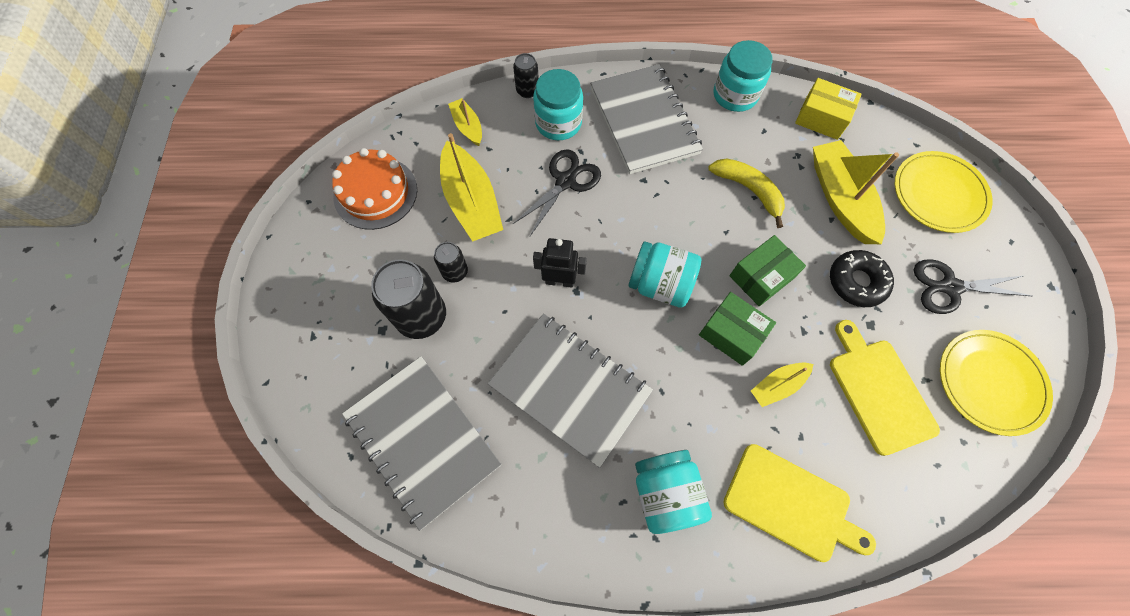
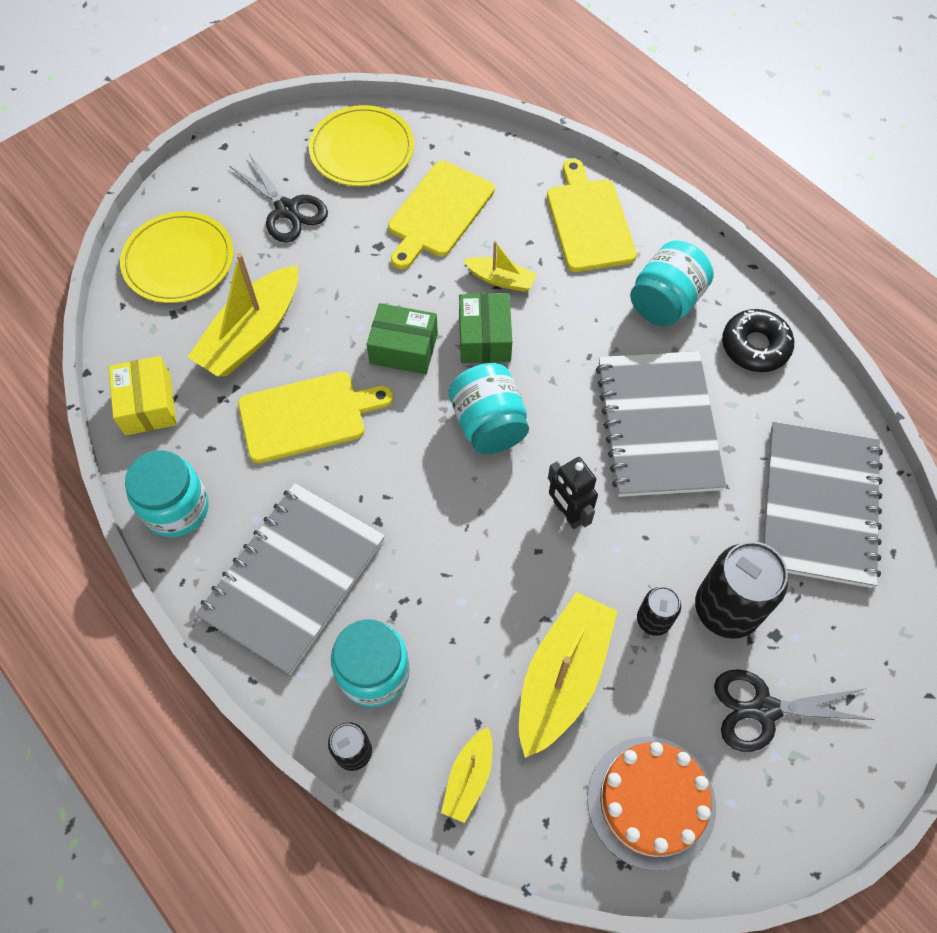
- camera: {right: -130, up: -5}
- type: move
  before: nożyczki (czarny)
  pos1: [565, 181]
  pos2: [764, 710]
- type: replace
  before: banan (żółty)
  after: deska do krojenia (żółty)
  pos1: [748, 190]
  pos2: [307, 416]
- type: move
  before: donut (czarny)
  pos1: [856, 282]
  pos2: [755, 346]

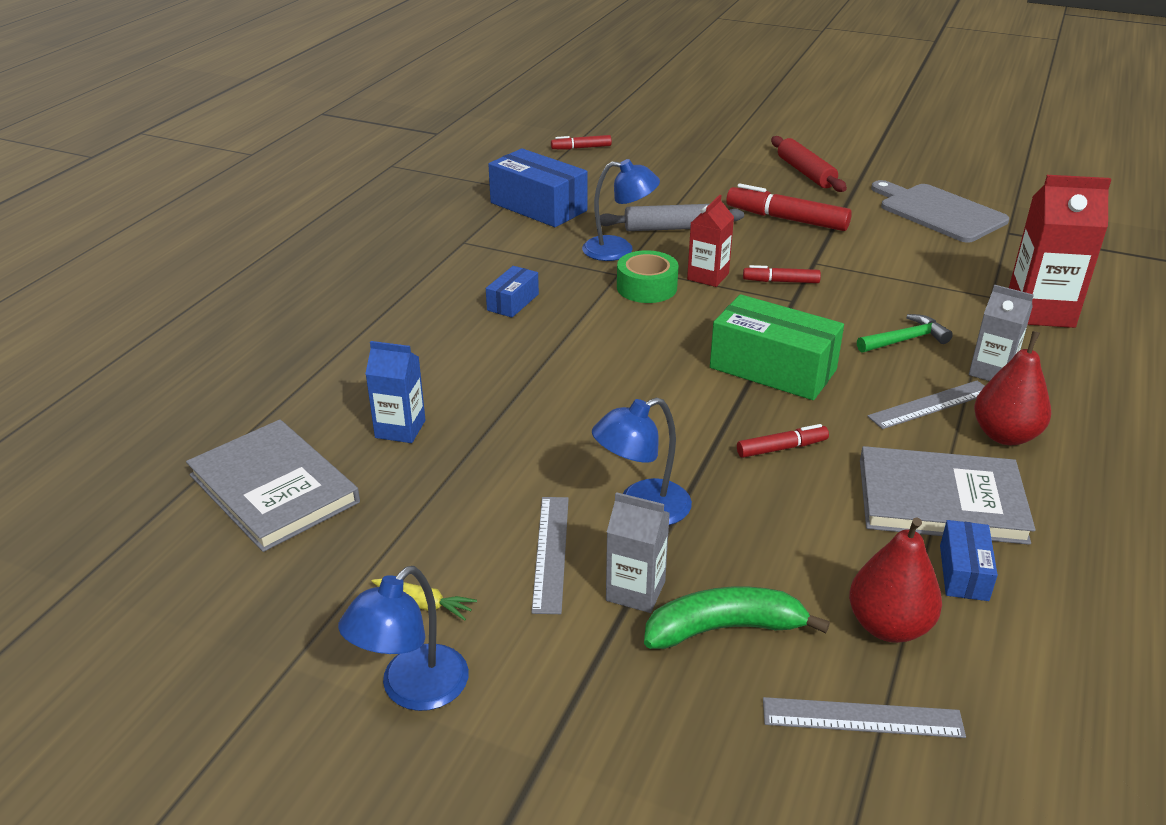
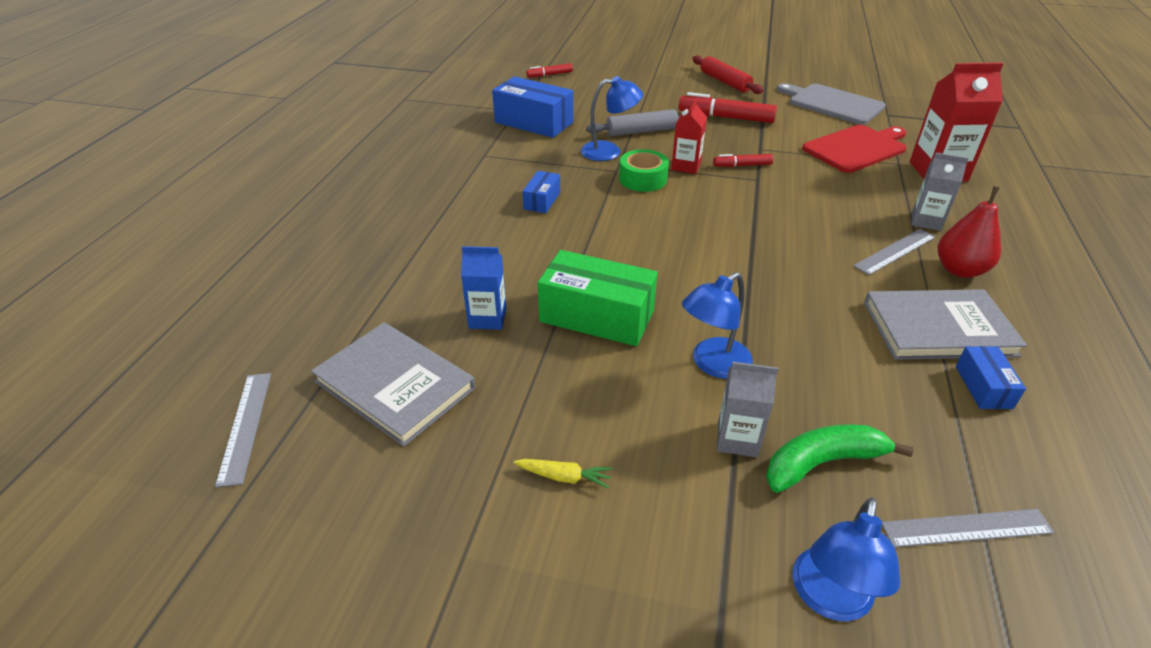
- camera: {right: -10, up: 5}
- type: move
  before: pudełko (zielony)
  pos1: [772, 369]
  pos2: [597, 316]
- type: delete
  before: młotek (zielony)
  pos1: [905, 340]
- type: delete
  before: flamaster (czerwony)
  pos1: [781, 448]
- type: move
  before: linijka (szary)
  pos1: [551, 552]
  pos2: [245, 426]
- type: delete
  before: gruszka (czerwony)
  pos1: [888, 626]
- type: move
  before: lampka (niebieski)
  pos1: [413, 690]
  pos2: [829, 599]
- type: insert
  after: deska do krojenia (czerwony)
  pos2: [856, 148]

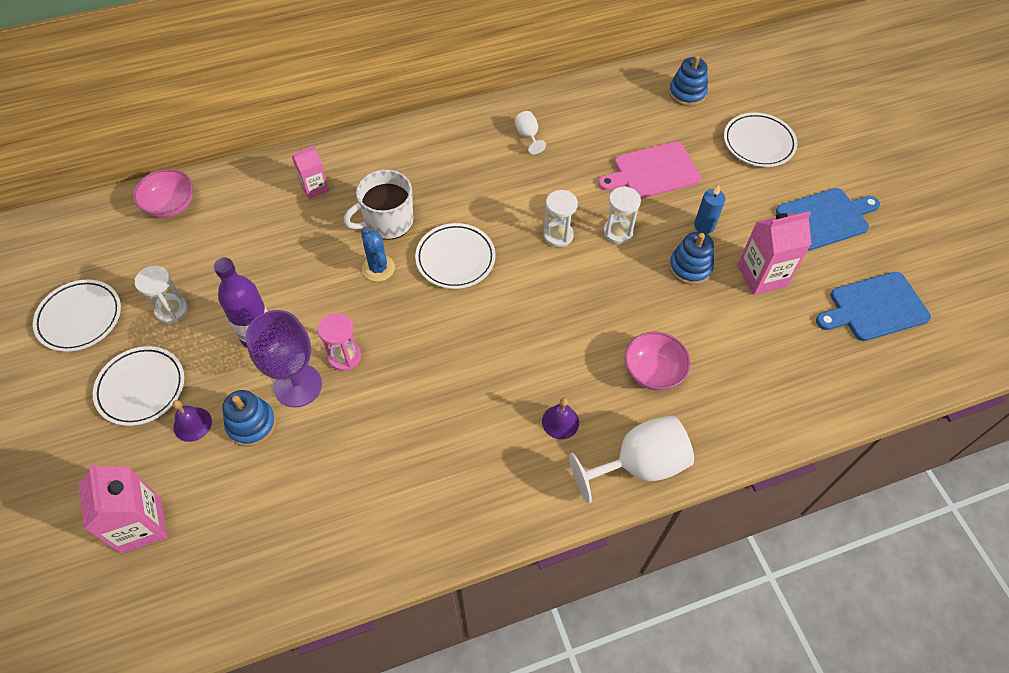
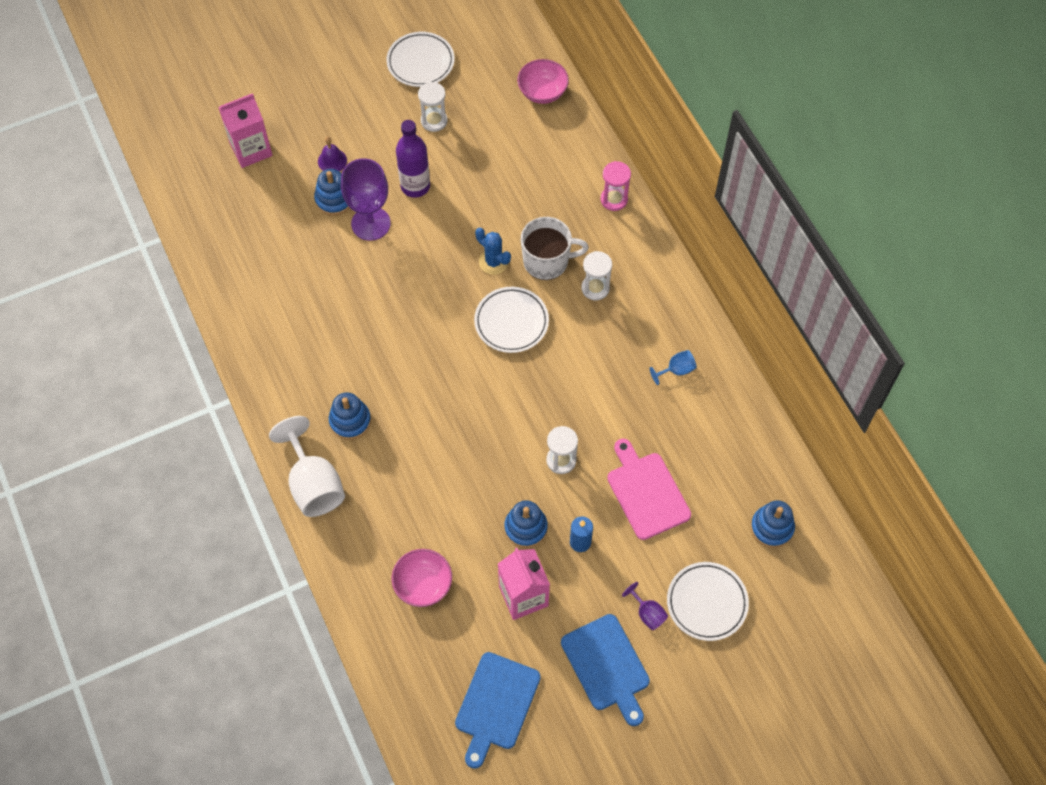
- camera: {right: 85, up: 5}
- type: recolor
  before: kielich (biały)
  after: kielich (niebieski)
  pos1: [528, 136]
  pos2: [676, 370]
- type: delete
  before: karton mleka (różowy)
  pos1: [314, 188]
- type: rotate
  before: kubek (biały)
  pos1: [387, 222]
  pos2: [547, 261]
  turn: 120
- type: move
  before: klepsydra (biały)
  pos1: [558, 235]
  pos2: [595, 288]
- type: rotate
  before: kaktus (niebieski)
  pos1: [378, 268]
  pos2: [493, 262]
  turn: 75
- type: rotate
  before: deska do krojenia (niebieski)
  pos1: [875, 307]
  pos2: [496, 704]
  turn: -135
- type: move
  before: klepsydra (różowy)
  pos1: [344, 357]
  pos2: [614, 199]
- type: move
  before: miska (różowy)
  pos1: [653, 372]
  pos2: [423, 584]
- type: delete
  before: talerz (biały)
  pos1: [141, 388]
- type: replace
  before: dzwonek (fioletowy)
  after: zabawka nakładanka (niebieski)
  pos1: [560, 422]
  pos2: [350, 421]
- type: insert
  after: kielich (fioletowy)
  pos2: [647, 613]

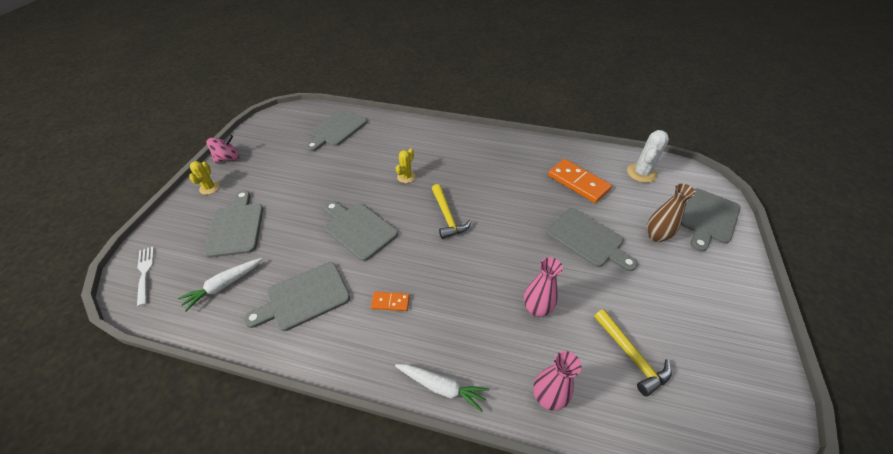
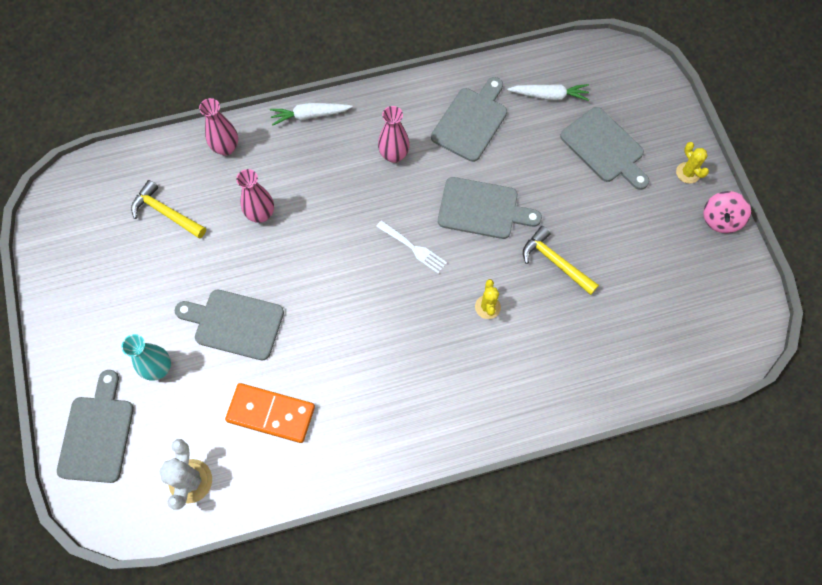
- camera: {right: 150, up: 20}
- type: delete
  before: deska do krojenia (szary)
  pos1: [337, 129]
- type: recolor
  before: wazon (brązowy)
  after: wazon (turkusowy)
  pos1: [656, 236]
  pos2: [158, 368]
- type: move
  before: młotek (żółty)
  pos1: [447, 216]
  pos2: [555, 262]
- type: move
  before: widelec (biały)
  pos1: [145, 273]
  pos2: [413, 248]
- type: rotate
  before: marchewka (biały)
  pos1: [224, 285]
  pos2: [549, 95]
  turn: 75
- type: replace
  before: kostka domina (pomarańczowy)
  after: wazon (różowy)
  pos1: [390, 302]
  pos2: [394, 155]

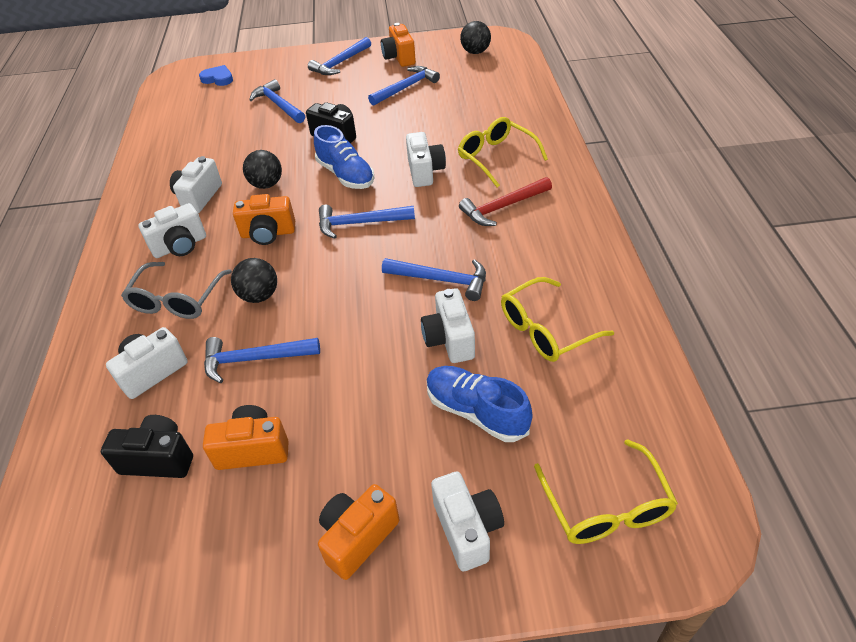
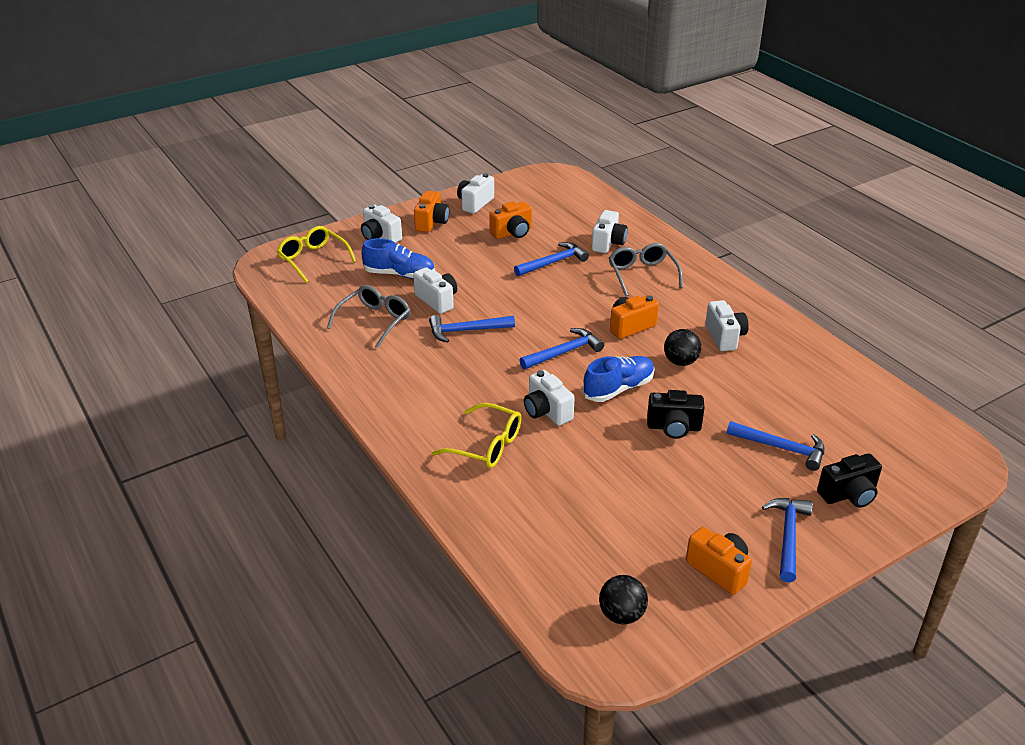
- camera: {right: 150, up: -10}
- type: delete
  before: serce (niebieski)
  pos1: [218, 78]
- type: delete
  before: młotek (niebieski)
  pos1: [406, 88]
- type: rotate
  before: but (niebieski)
  pos1: [346, 175]
  pos2: [618, 389]
  turn: 120
- type: delete
  before: młotek (czerwony)
  pos1: [502, 207]
- type: move
  before: aparat fotograficzny (biały)
  pos1: [180, 246]
  pos2: [475, 203]
- type: delete
  before: piłka (czarny)
  pos1: [259, 296]
- type: recolor
  before: okulary (żółty)
  after: okulary (szary)
  pos1: [546, 329]
  pos2: [374, 321]
- type: move
  before: aparat fotograficzny (czarny)
  pos1: [158, 459]
  pos2: [848, 495]

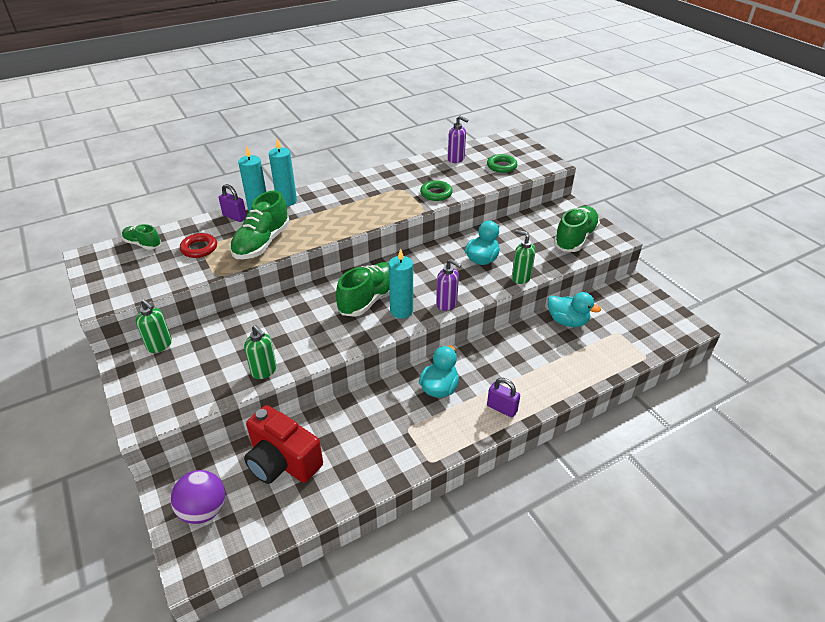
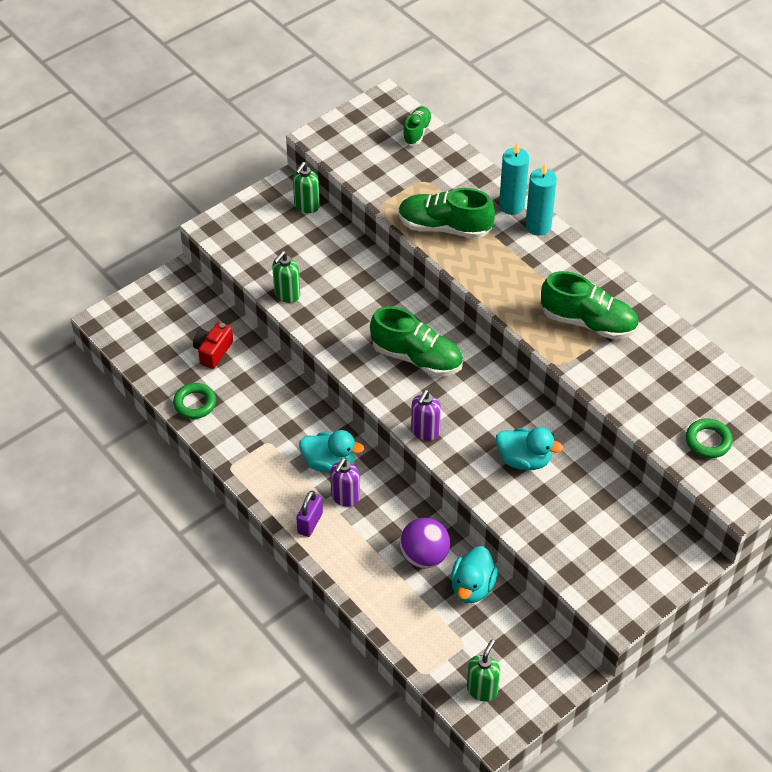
- camera: {right: 80, up: 10}
- type: move
  before: dozownik mydła (fioletowy)
  pos1: [456, 159]
  pos2: [345, 497]
- type: move
  before: pierścień (zielony)
  pos1: [436, 193]
  pos2: [195, 403]
- type: delete
  before: kłódka (fioletowy)
  pos1: [235, 217]
- type: move
  before: but (zielony)
  pos1: [575, 239]
  pos2: [588, 322]
- type: move
  before: dozownik mydła (zielony)
  pos1: [521, 277]
  pos2: [482, 690]
- type: delete
  before: pierścień (czerwony)
  pos1: [199, 248]
- type: delete
  before: świeca (turkusowy)
  pos1: [401, 311]
- type: resize
  before: aparat fotograficzny (czerwony)
  pos1: [282, 461]
  pos2: [213, 351]
  scale: 0.58
- type: move
  before: piłka (fioletowy)
  pos1: [204, 510]
  pos2: [424, 556]

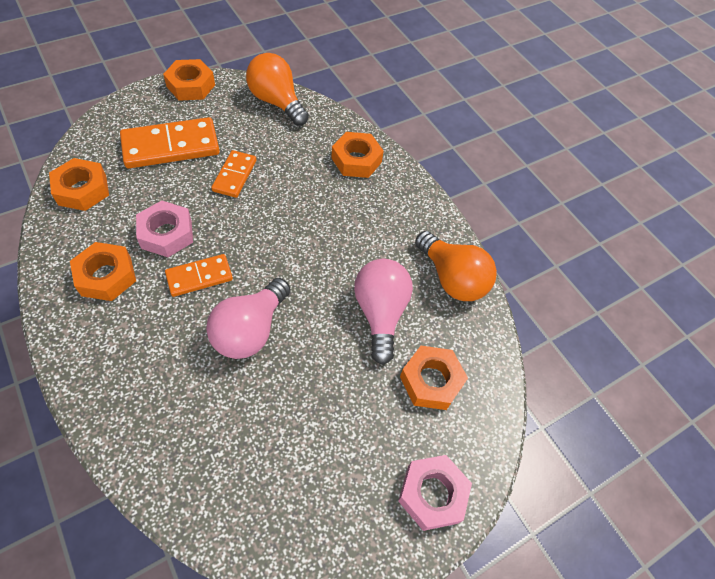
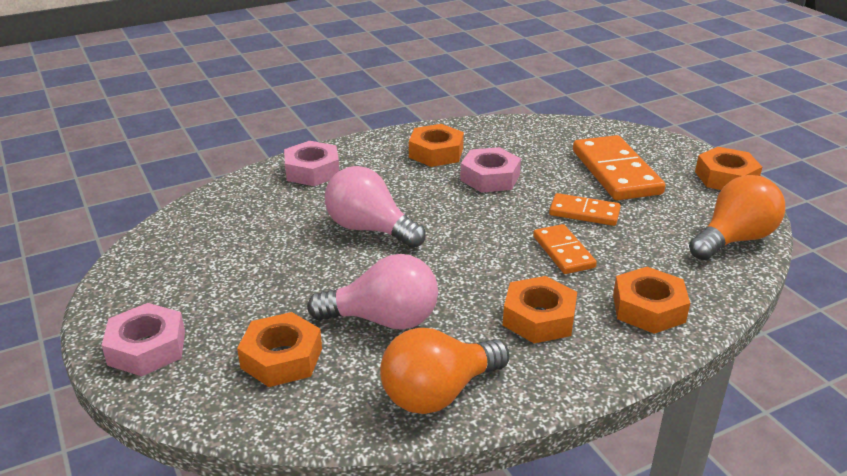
- camera: {right: 100, up: -25}
- type: move
  before: nakrętka (pomarańczowy)
  pos1: [82, 190]
  pos2: [539, 318]
- type: move
  before: kostka domina (pomarańczowy)
  pos1: [199, 277]
  pos2: [563, 252]
- type: insert
  after: nakrętka (różowy)
  pos2: [312, 171]

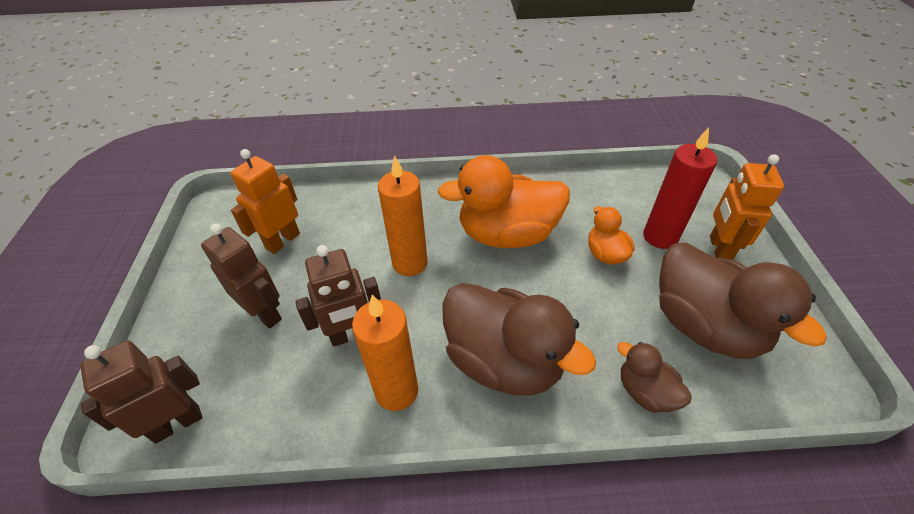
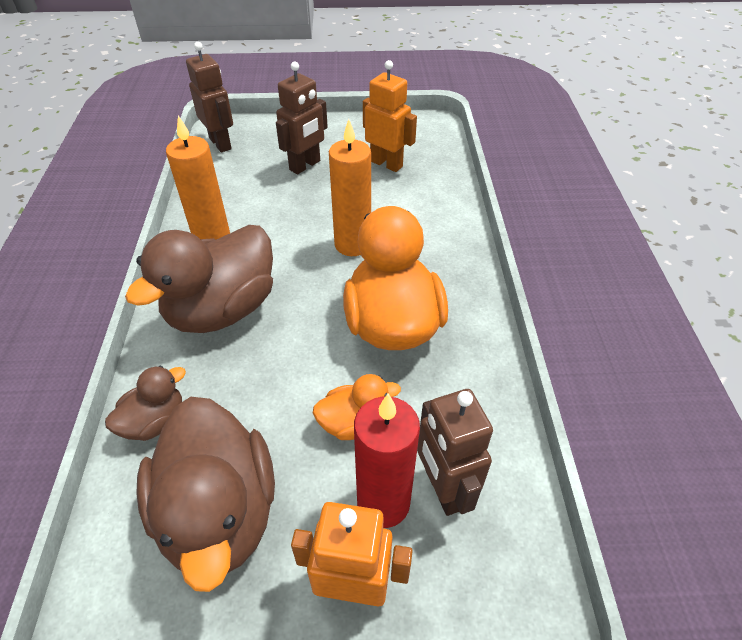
- camera: {right: 90, up: 0}
- type: rotate
  before: kaczka (brązowy)
  pos1: [704, 326]
  pos2: [219, 513]
  turn: -75
- type: move
  before: robot (brązowy)
  pos1: [351, 335]
  pos2: [443, 489]

